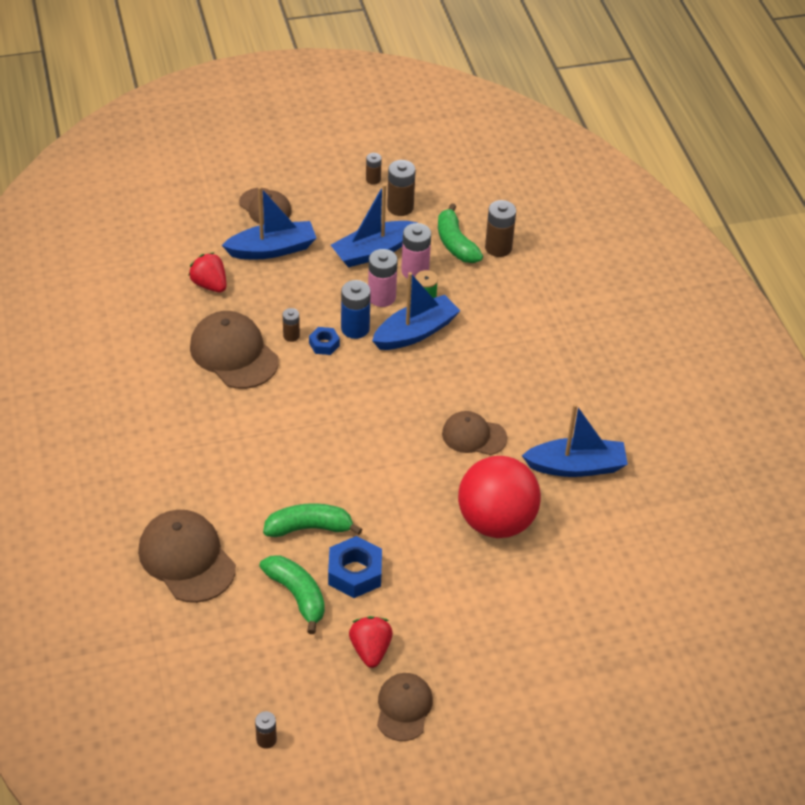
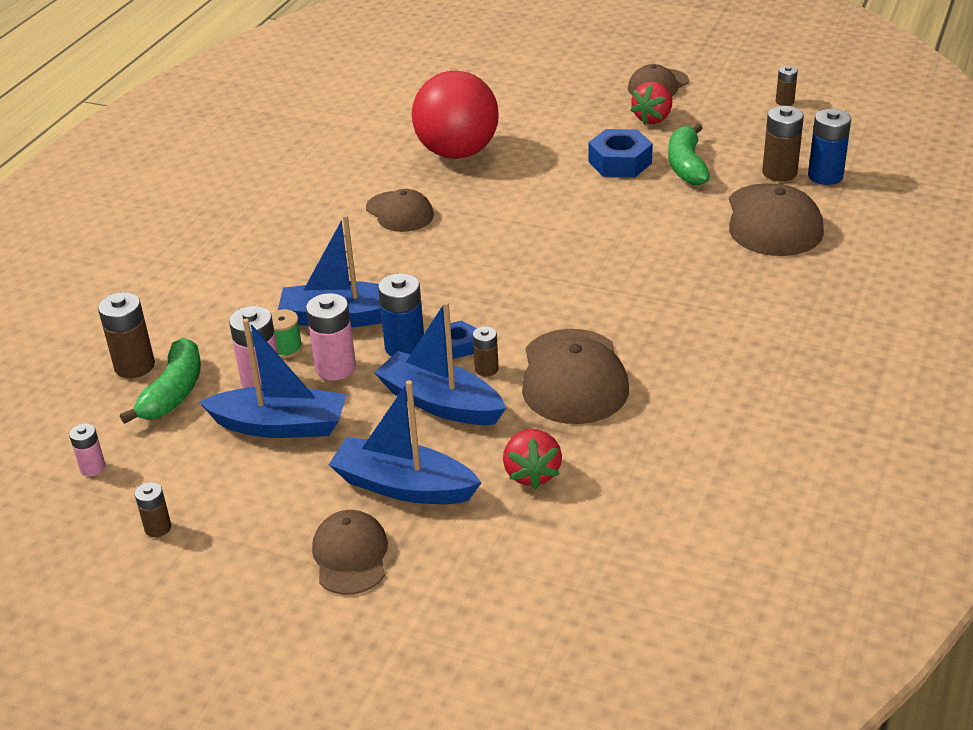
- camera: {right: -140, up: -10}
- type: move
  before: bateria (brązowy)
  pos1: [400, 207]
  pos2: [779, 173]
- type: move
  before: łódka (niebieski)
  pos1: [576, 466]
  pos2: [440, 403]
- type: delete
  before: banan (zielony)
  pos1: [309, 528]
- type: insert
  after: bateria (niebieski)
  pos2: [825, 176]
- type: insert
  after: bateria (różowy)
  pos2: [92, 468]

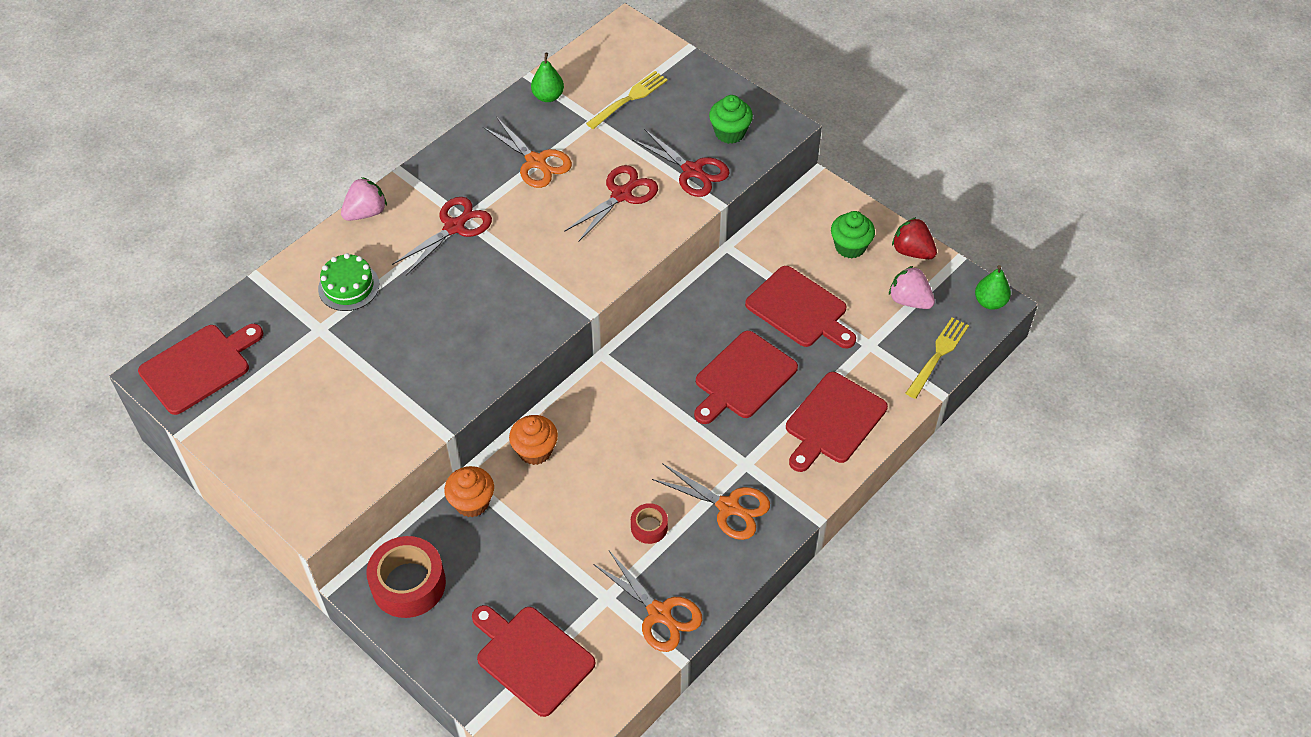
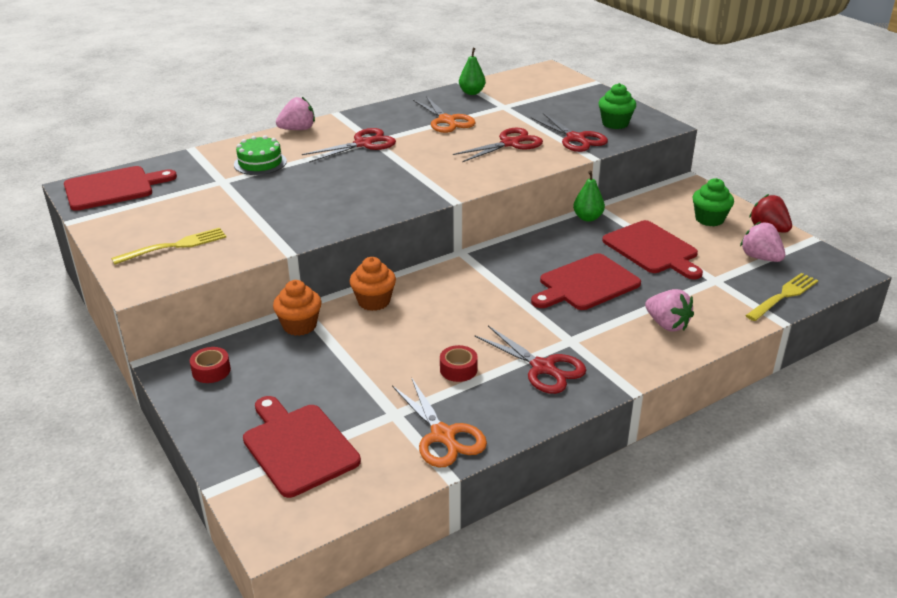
- camera: {right: 15, up: -20}
- type: move
  before: widelec (żółty)
  pos1: [629, 99]
  pos2: [174, 246]
- type: move
  before: gruszka (zielony)
  pos1: [990, 302]
  pos2: [587, 218]
- type: replace
  before: deska do krojenia (czerwony)
  after: truskawka (różowy)
  pos1: [833, 421]
  pos2: [667, 325]
- type: recolor
  before: nożyczki (pomarańczowy)
  after: nożyczki (czerwony)
  pos1: [728, 507]
  pos2: [543, 368]
- type: resize
  before: taśma klejąca (czerwony)
  pos1: [408, 584]
  pos2: [211, 371]
  scale: 0.51

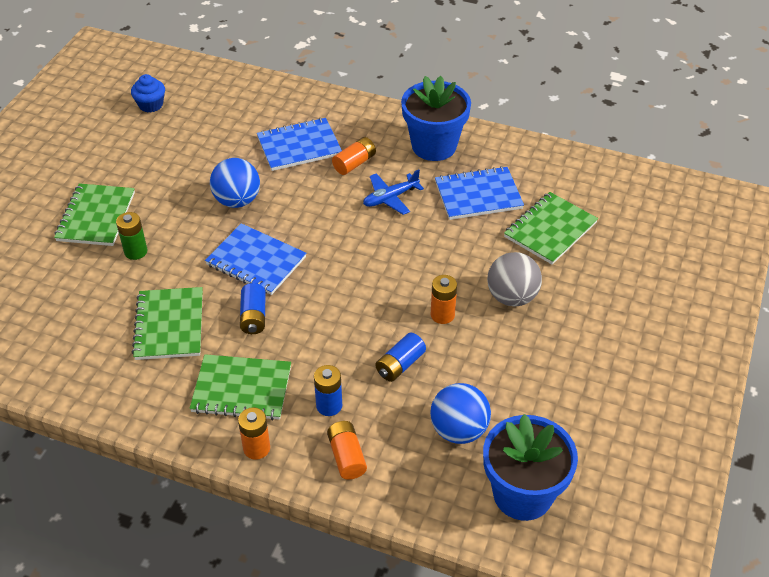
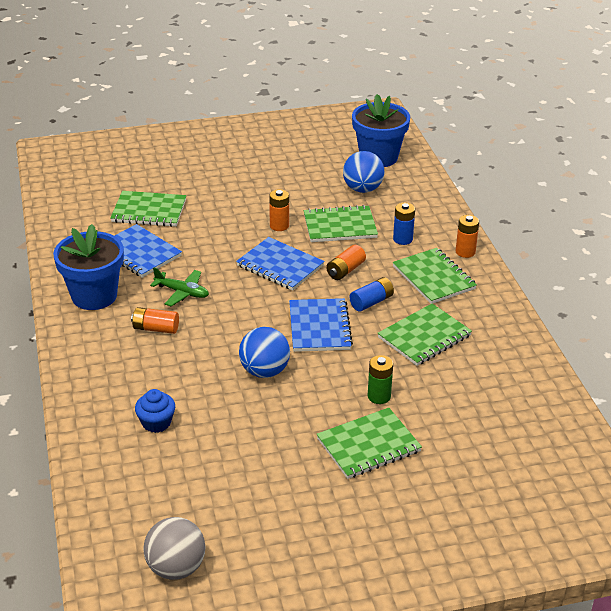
- camera: {right: -125, up: -10}
- type: move
  before: muffinka (niebieski)
  pos1: [151, 105]
  pos2: [156, 423]
- type: move
  before: zeszyt (niebieski)
  pos1: [299, 146]
  pos2: [280, 266]
- type: recolor
  before: samolot (niebieski)
  after: samolot (zielony)
  pos1: [390, 198]
  pos2: [182, 292]
- type: move
  before: piłka (szary)
  pos1: [512, 297]
  pos2: [176, 568]
- type: replace
  before: bateria (niebieski)
  after: zeszyt (zielony)
  pos1: [400, 365]
  pos2: [340, 226]
- type: move
  before: bateria (pomarańczowy)
  pos1: [347, 456]
  pos2: [345, 270]

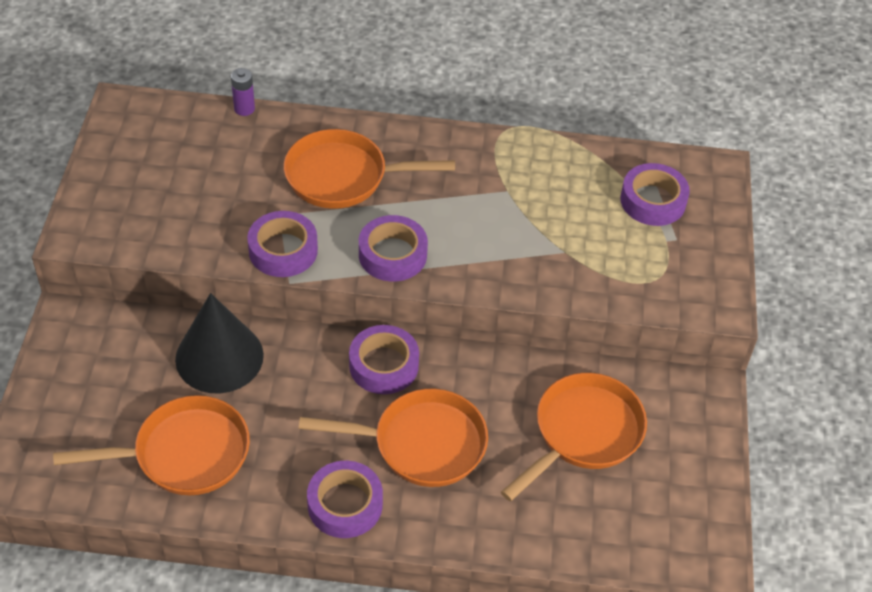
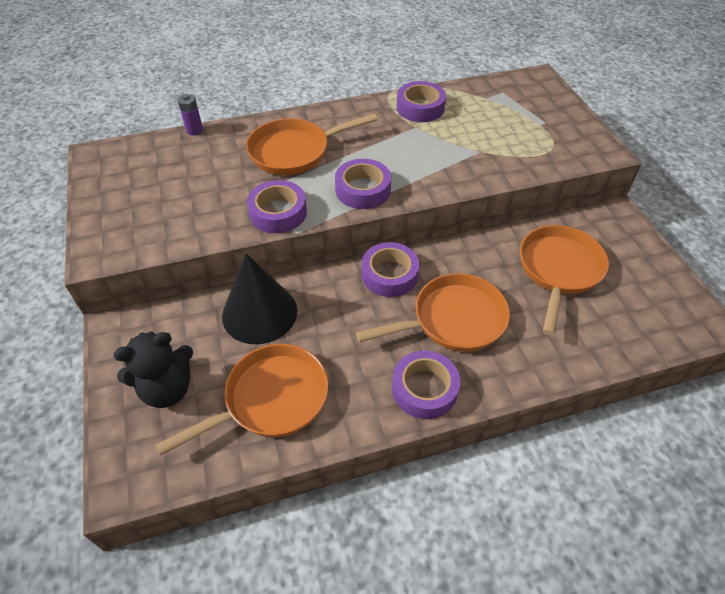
- camera: {right: -20, up: 0}
- type: move
  before: taśma klejąca (fioletowy)
  pos1: [653, 201]
  pos2: [420, 108]
- type: insert
  after: miś (czarny)
  pos2: [167, 389]

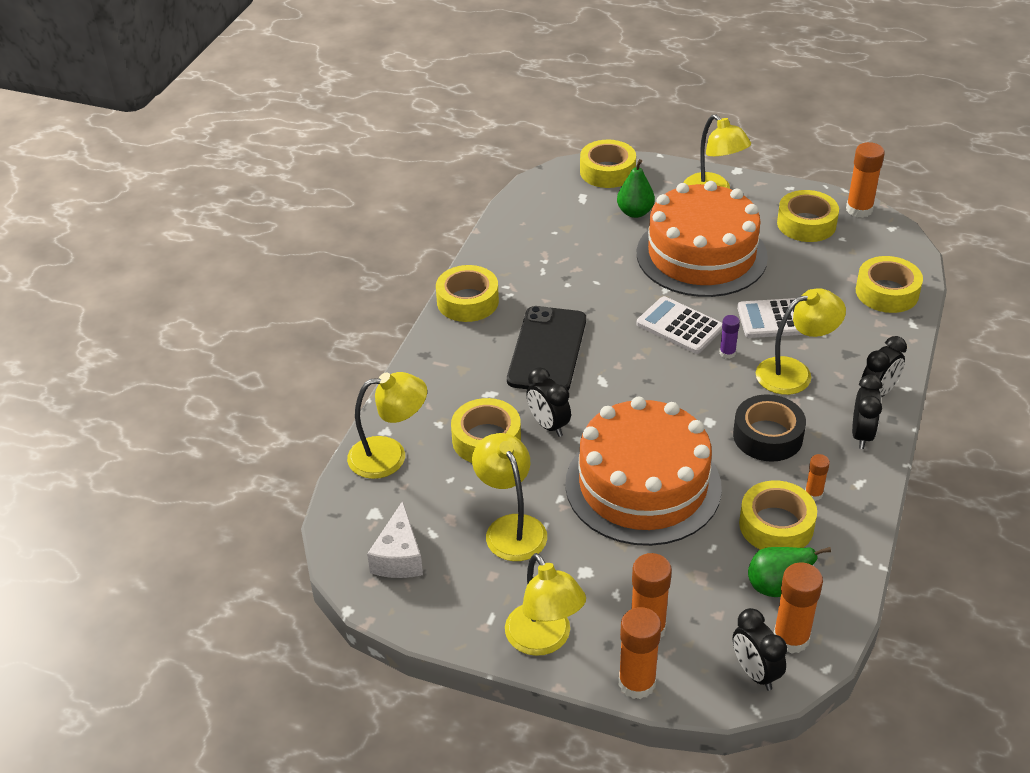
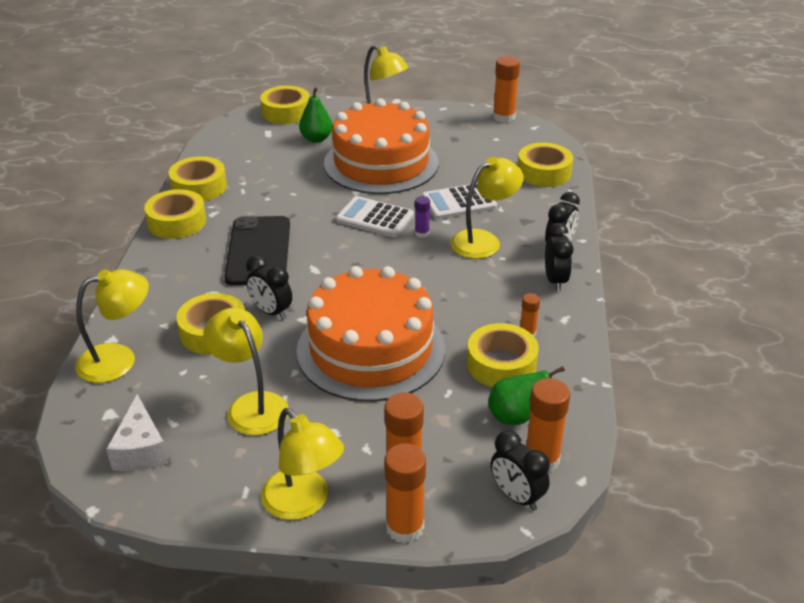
- camera: {right: -15, up: -5}
- type: move
  before: taśma klejąca (żółty)
  pos1: [806, 224]
  pos2: [199, 187]
- type: delete
  before: taśma klejąca (czarny)
  pos1: [767, 436]

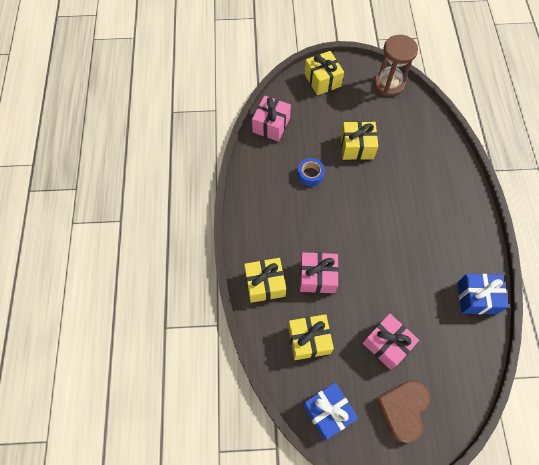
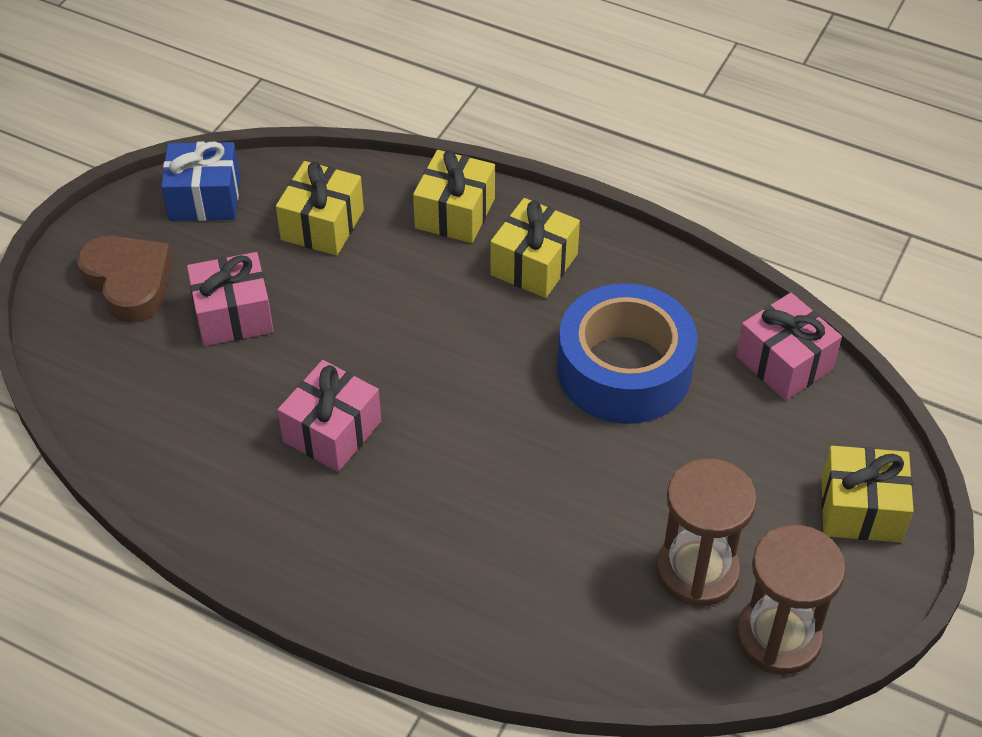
- camera: {right: 120, up: -15}
- type: move
  before: prezent (żółty)
  pos1: [357, 147]
  pos2: [534, 264]
- type: resize
  before: taśma klejąca (niebieski)
  pos1: [310, 175]
  pos2: [624, 369]
  scale: 2.27
- type: move
  before: prezent (różowy)
  pos1: [317, 277]
  pos2: [332, 431]
- type: delete
  before: prezent (niebieski)
  pos1: [477, 298]
- type: insert
  after: klepsydra (brązowy)
  pos2: [697, 571]

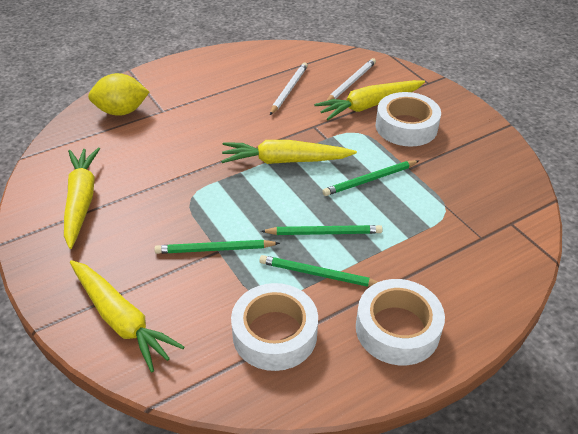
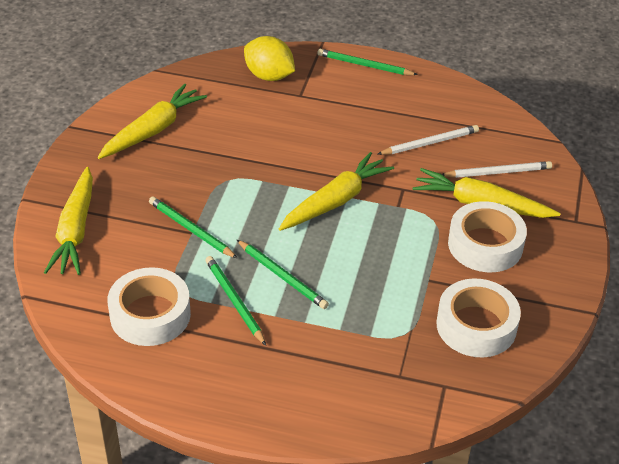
- camera: {right: 45, up: 0}
- type: rotate
  before: marchewka (żółty)
  pos1: [285, 161]
  pos2: [335, 201]
  turn: 90
- type: move
  before: ołówek (zielony)
  pos1: [370, 180]
  pos2: [364, 65]
- type: move
  before: taśma klejąca (biały)
  pos1: [397, 329]
  pos2: [476, 326]

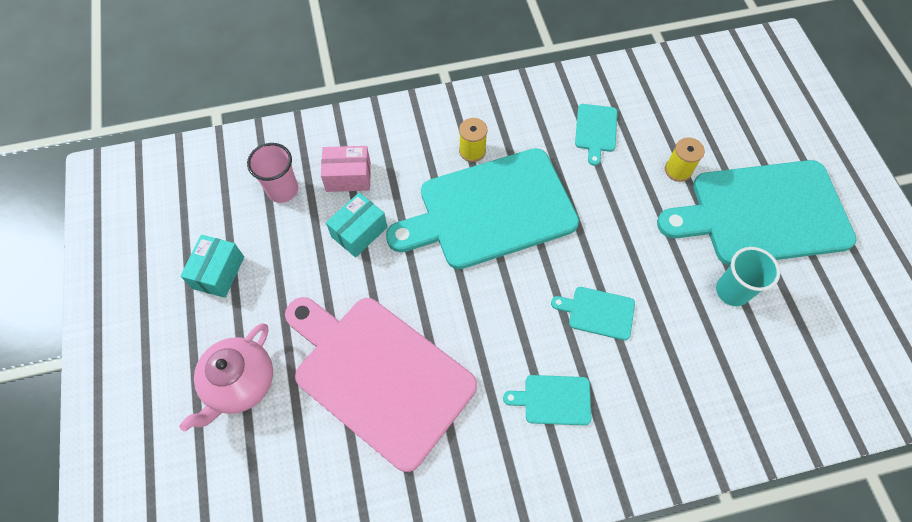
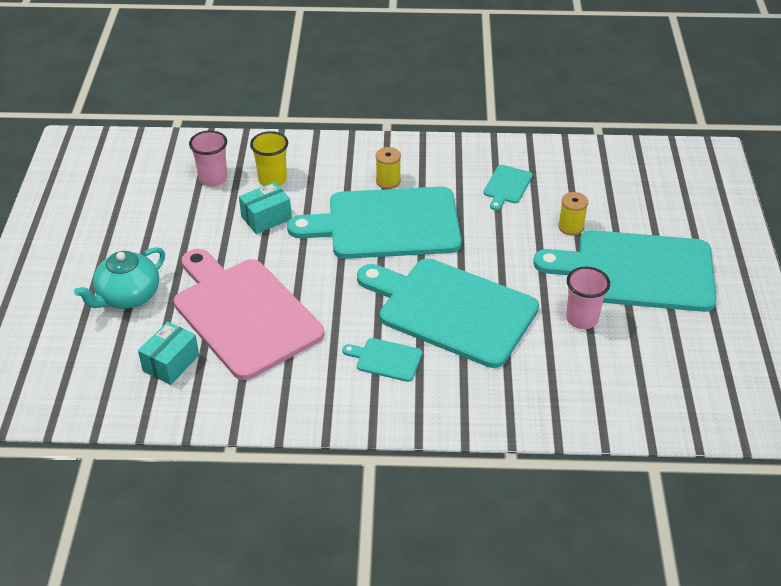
- camera: {right: 15, up: -20}
- type: replace
  before: pudełko (różowy)
  after: szklanka (żółty)
  pos1: [348, 177]
  pos2: [272, 180]
- type: move
  before: pudełko (turkusowy)
  pos1: [218, 272]
  pos2: [171, 363]
- type: recolor
  before: szklanka (turkusowy)
  after: szklanka (różowy)
  pos1: [732, 291]
  pos2: [582, 319]
- type: resize
  before: deska do krojenia (turkusowy)
  pos1: [598, 312]
  pos2: [452, 310]
  scale: 2.43
- type: recolor
  before: imbryk (różowy)
  after: imbryk (turkusowy)
  pos1: [240, 383]
  pos2: [128, 296]

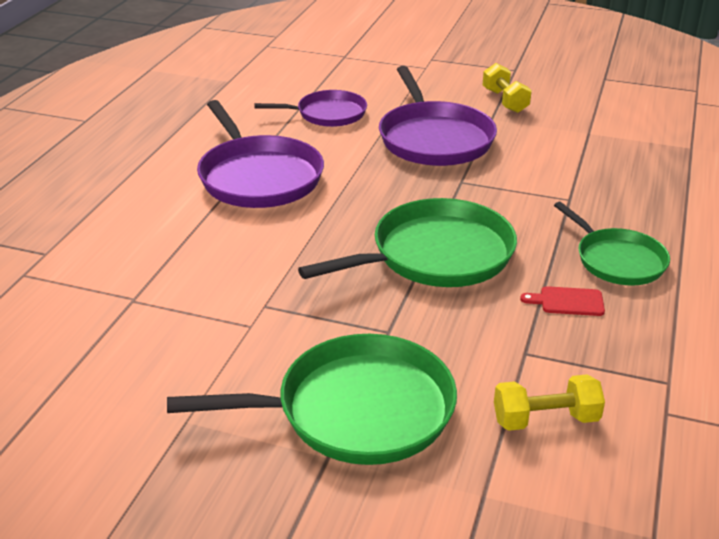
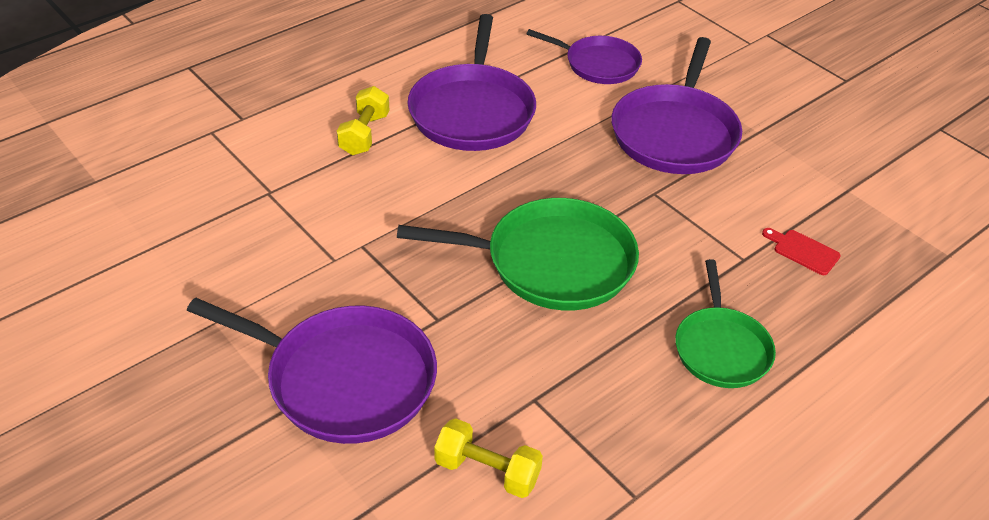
- camera: {right: 30, up: 10}
- type: move
  before: hantel (żółty)
  pos1: [505, 101]
  pos2: [364, 134]
- type: move
  before: deska do krojenia (czerwony)
  pos1: [567, 301]
  pos2: [803, 251]
- type: recolor
  before: patelnia (zielony)
  after: patelnia (fioletowy)
  pos1: [356, 410]
  pos2: [344, 379]

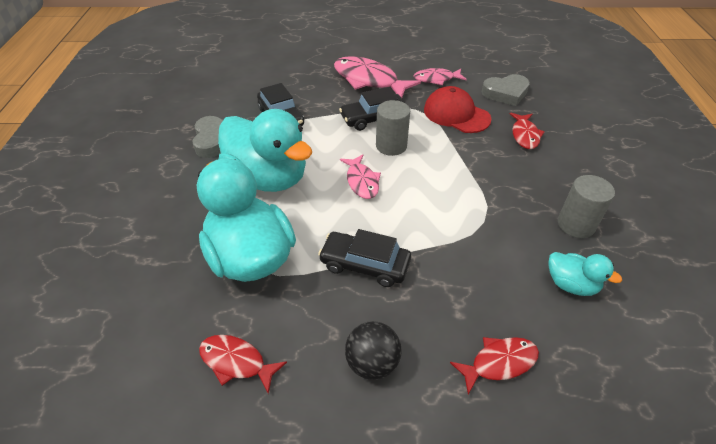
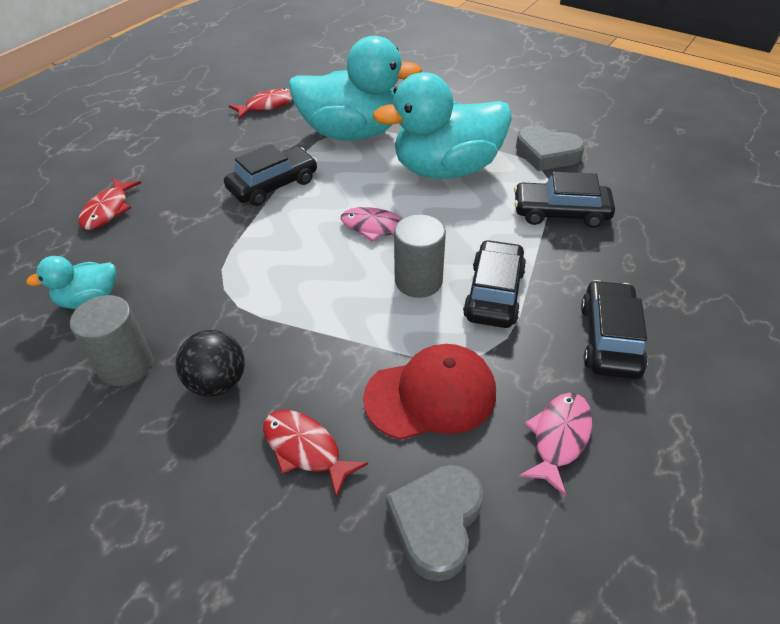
- camera: {right: 125, up: 0}
- type: replace
  before: ryba (różowy)
  after: samochód (czarny)
  pos1: [369, 80]
  pos2: [609, 339]
- type: move
  before: piłka (czarny)
  pos1: [372, 363]
  pos2: [217, 382]

